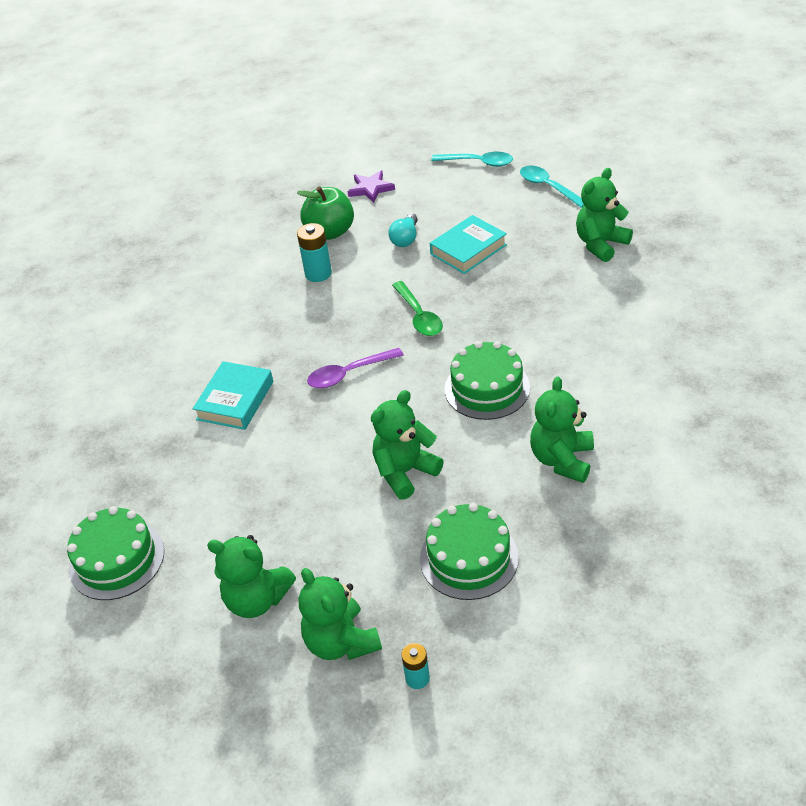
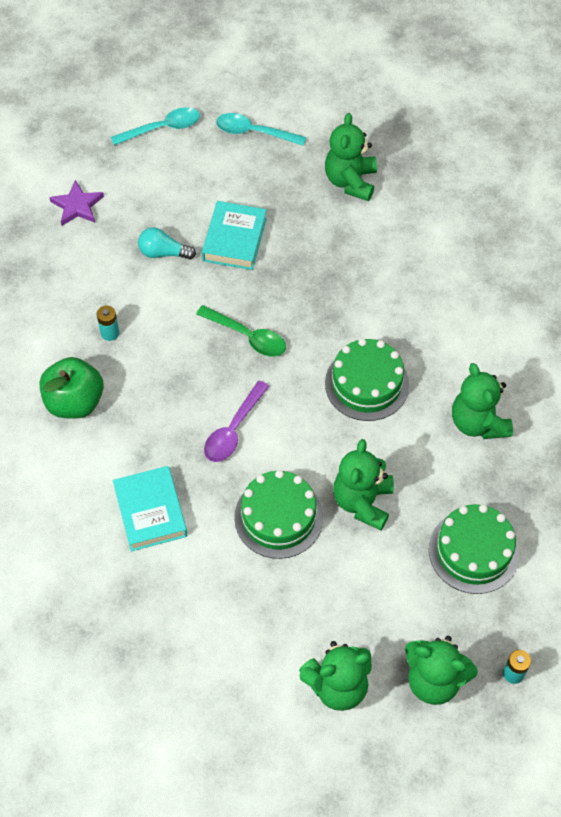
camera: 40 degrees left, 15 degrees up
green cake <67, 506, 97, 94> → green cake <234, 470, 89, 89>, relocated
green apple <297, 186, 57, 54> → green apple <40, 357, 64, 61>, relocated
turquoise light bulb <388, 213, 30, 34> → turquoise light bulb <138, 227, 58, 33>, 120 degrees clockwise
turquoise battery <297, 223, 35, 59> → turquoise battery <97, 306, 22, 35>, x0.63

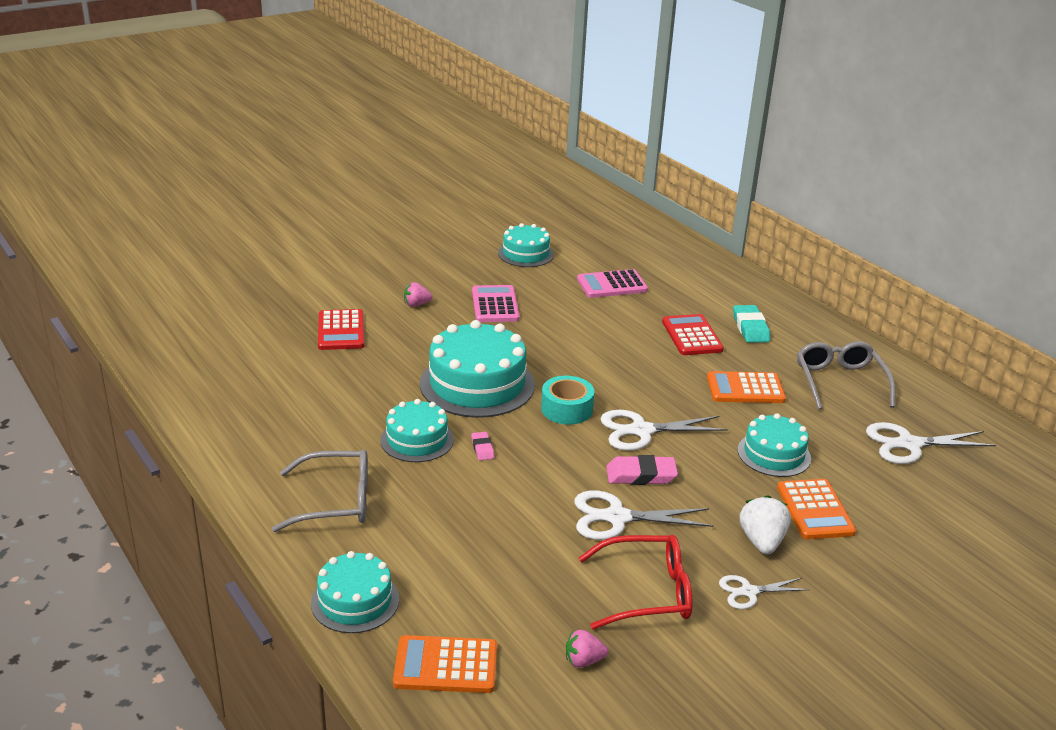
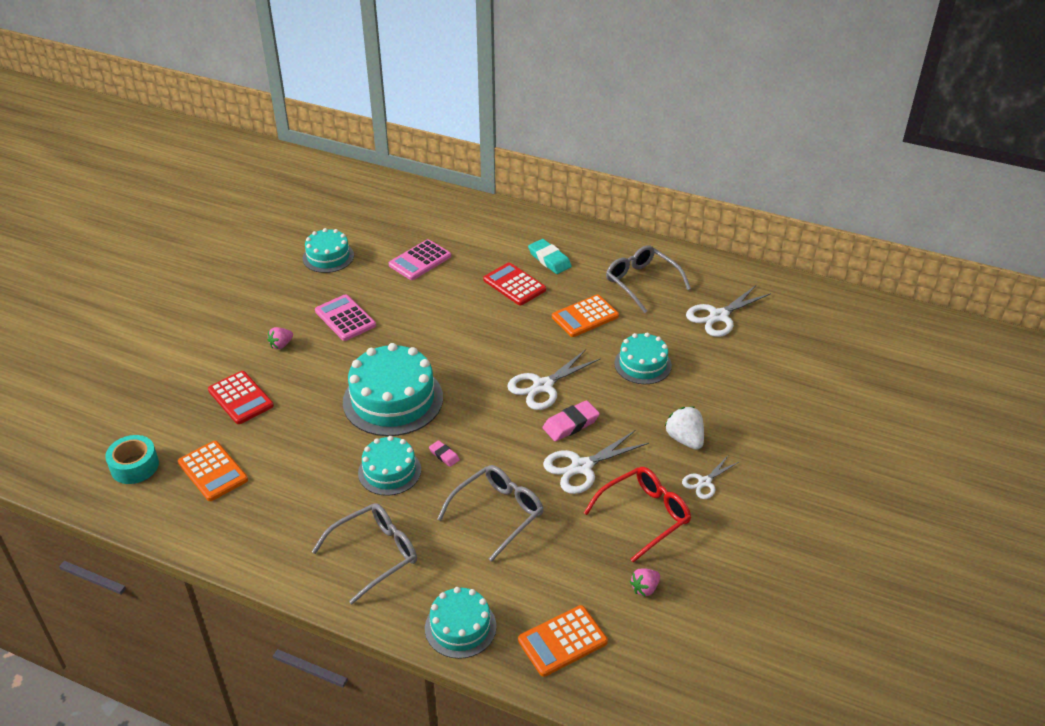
camera: 30 degrees left, 10 degrees up
- → grey glasses <437, 465, 107, 97>
turquoise tape <541, 376, 53, 49> → turquoise tape <105, 435, 54, 49>, relocated
orange calculator <777, 479, 79, 60> → orange calculator <178, 441, 70, 60>, relocated

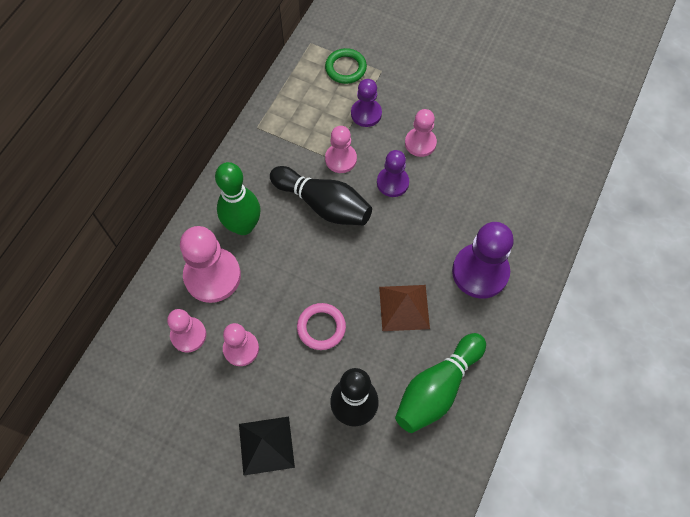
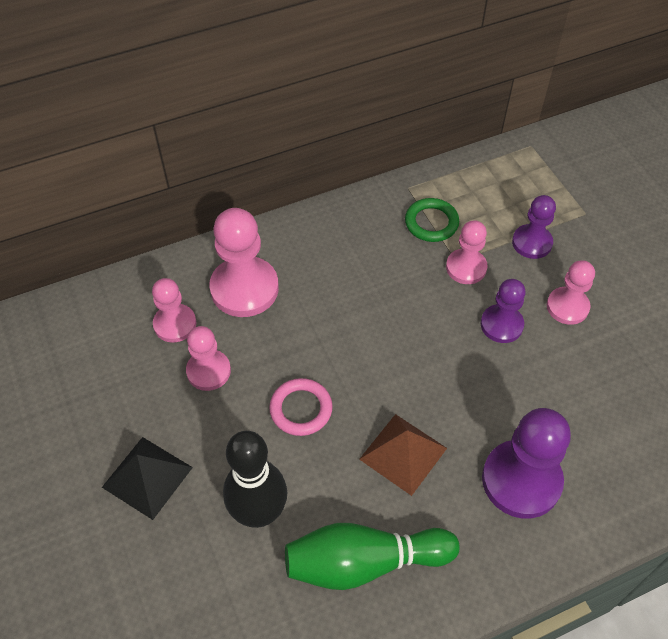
camera: 40 degrees right, 10 degrees down
green bowling pin <215, 162, 46, 73> → -
black bowling pin <270, 166, 102, 59> → -
green ring <325, 48, 42, 36> → green ring <405, 198, 54, 44>, relocated

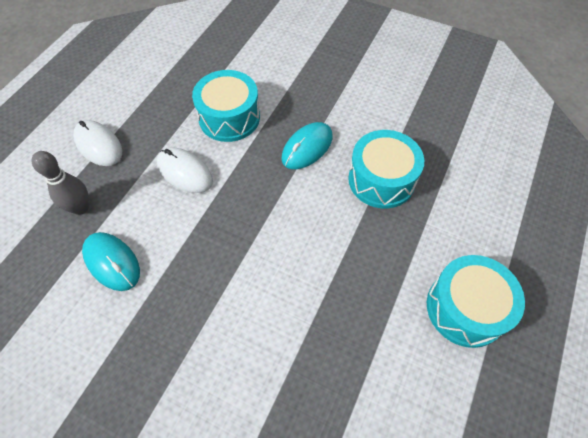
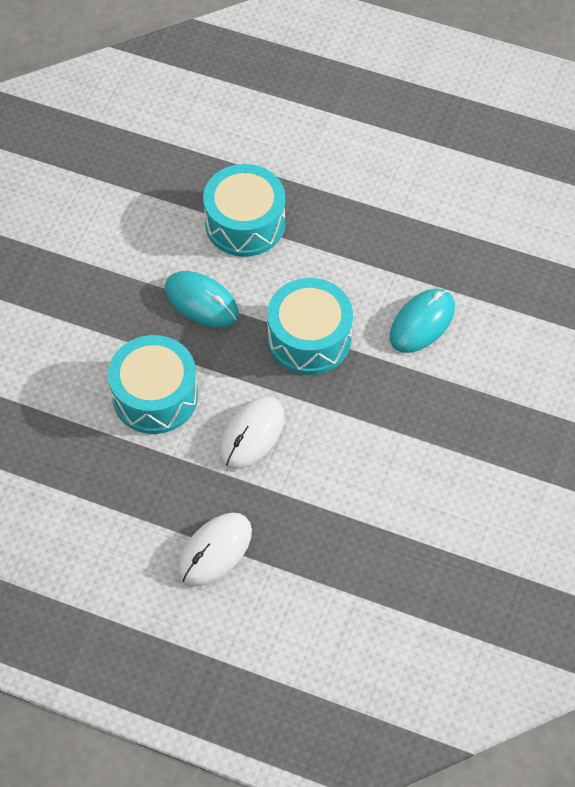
camera: 95 degrees left, 0 degrees up
grey bowling pin <32, 151, 57, 64> → -
turquoise mouse <82, 232, 58, 59> → turquoise mouse <390, 289, 65, 64>, relocated
turquoise drum <427, 255, 98, 93> → turquoise drum <267, 278, 86, 97>, relocated

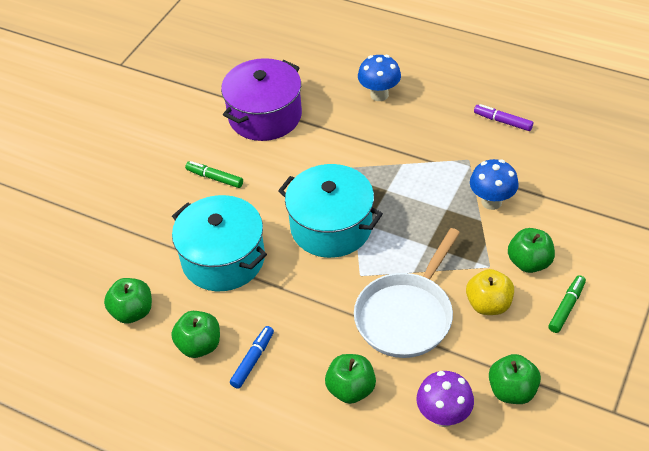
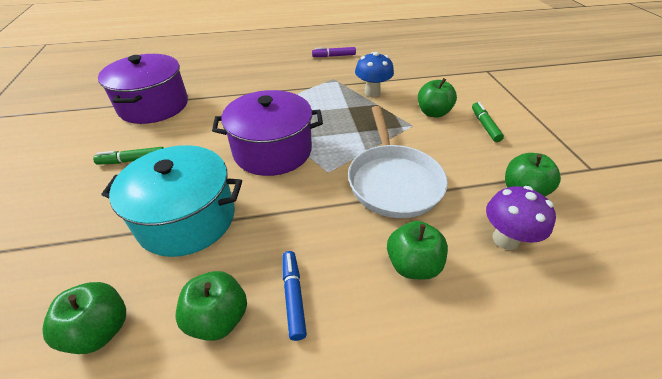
camera: 40 degrees left, 5 degrees down
blue mushroom <358, 55, 43, 46> → -
yellow apple <466, 269, 48, 46> → -
turquoise pot <278, 164, 105, 94> → purple pot <212, 90, 111, 86>

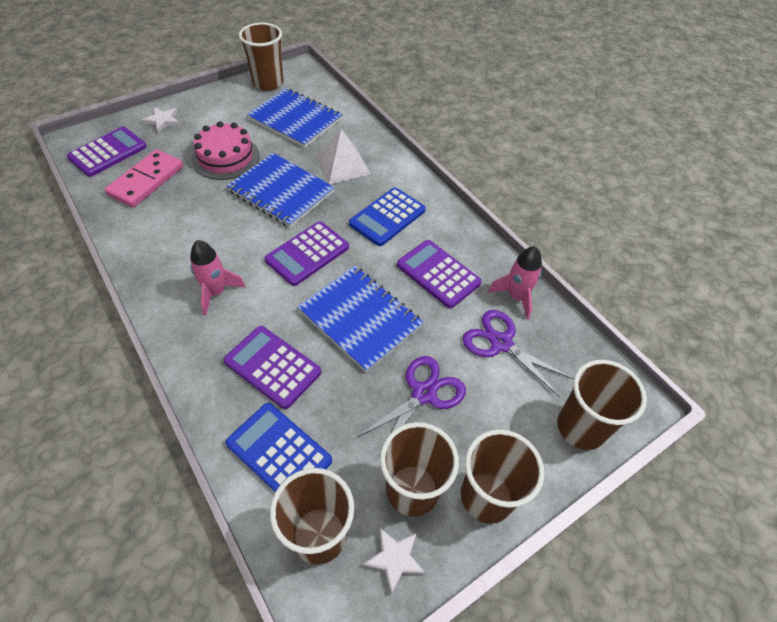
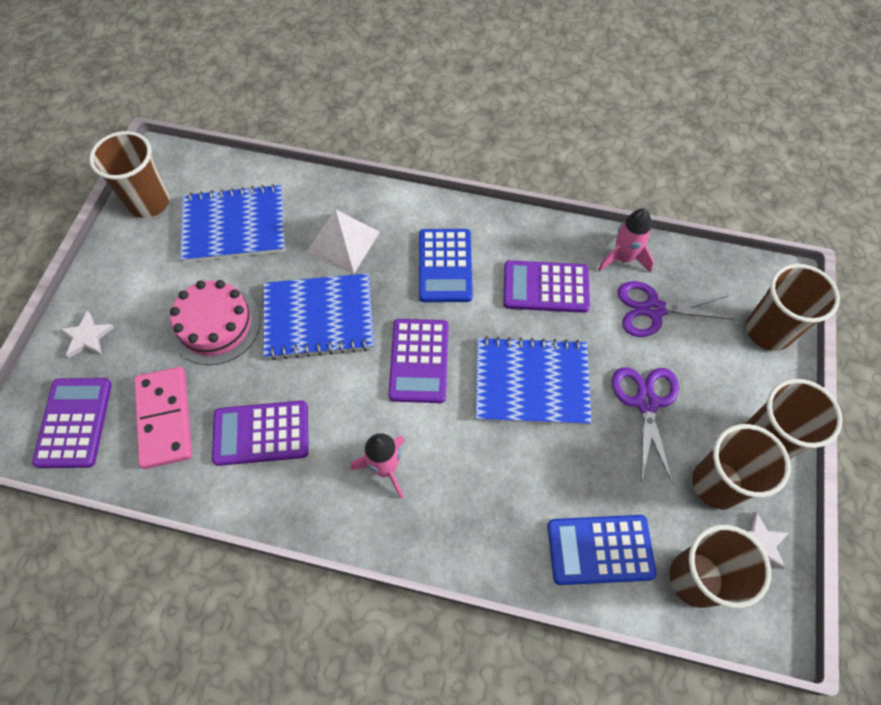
camera: 40 degrees left, 10 degrees up
purple calculator <224, 326, 97, 83> → purple calculator <212, 401, 97, 65>, relocated

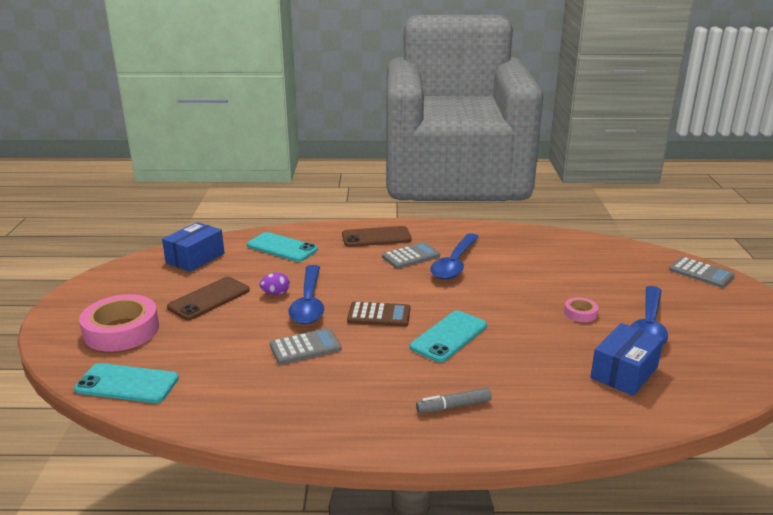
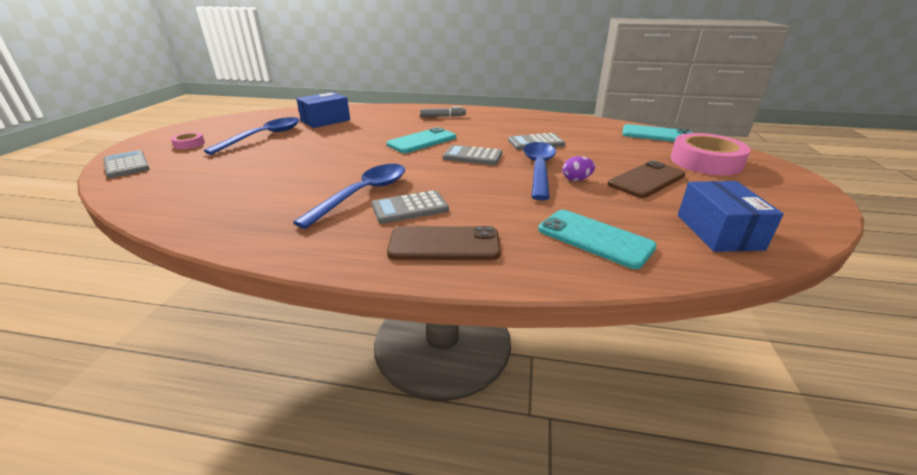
camera: 170 degrees left, 5 degrees up
pink tape <564, 297, 35, 25> → pink tape <171, 132, 34, 17>, relocated
brown calculator <347, 302, 63, 25> → grey calculator <443, 145, 59, 20>
blue box <162, 222, 62, 50> → blue box <678, 181, 106, 71>, 45 degrees counterclockwise

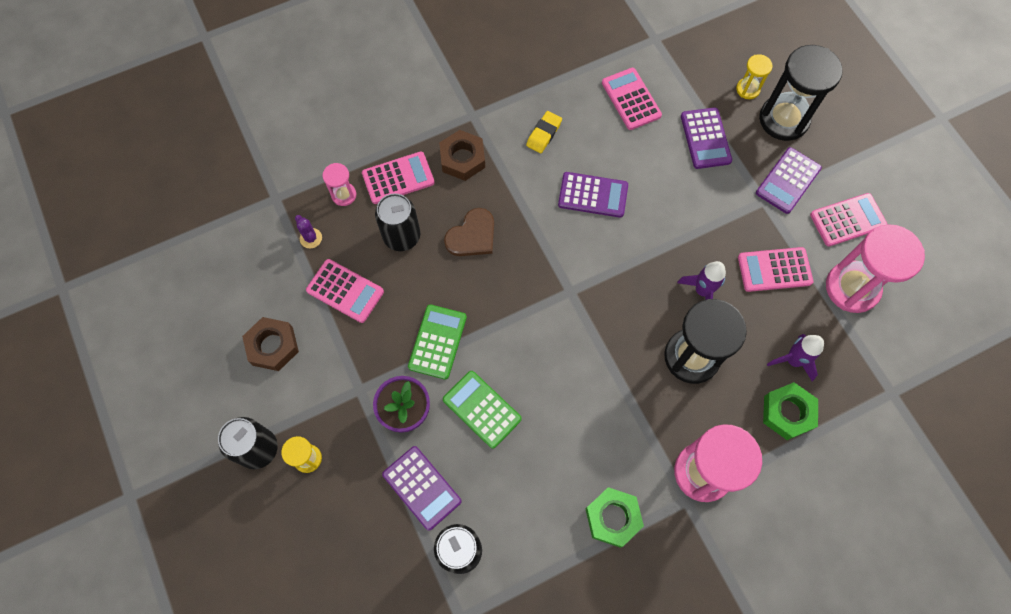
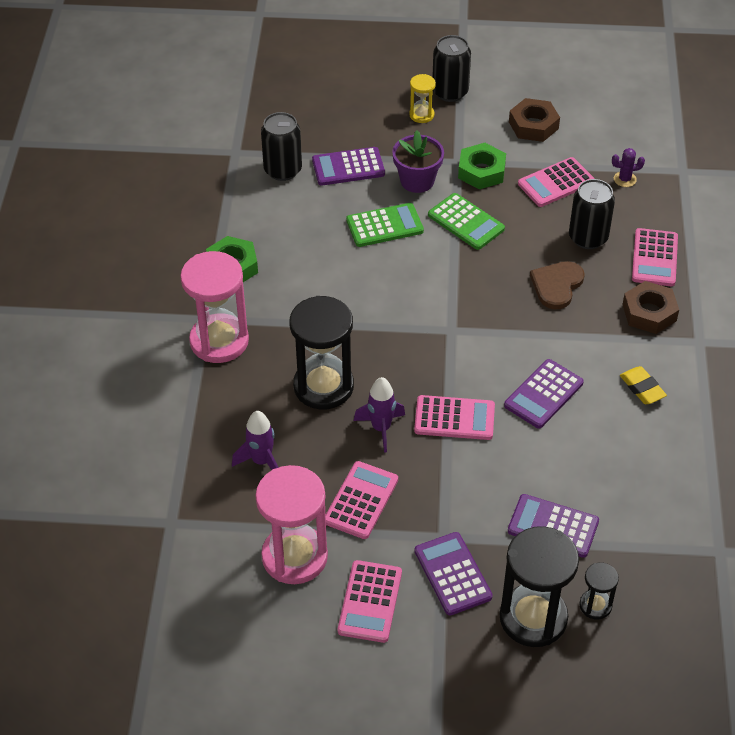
camera: 120 degrees right, 20 degrees down
pink hourglass <323, 163, 33, 43> → -
pink calculator <602, 68, 60, 62> → pink calculator <414, 395, 81, 45>, relocated
green nut <763, 382, 55, 58> → green nut <458, 143, 48, 46>, relocated
yellow hourglass <736, 54, 37, 45> → black hourglass <579, 562, 40, 57>
brown heart <444, 208, 50, 48> → brown heart <530, 261, 55, 48>, 45 degrees clockwise

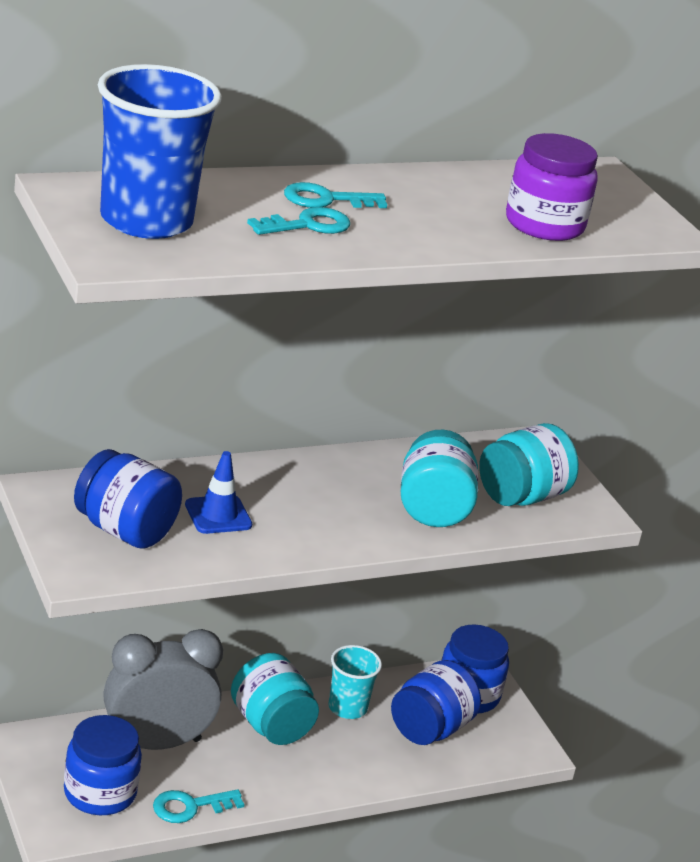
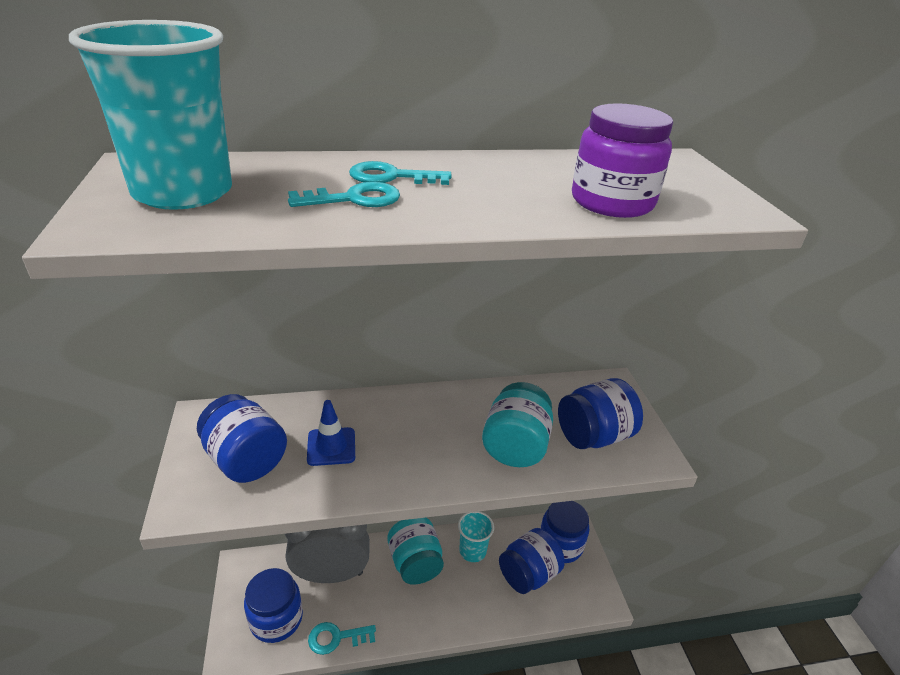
camera: 15 degrees right, 5 degrees up
blue cup <98, 64, 124, 175> → turquoise cup <69, 20, 163, 190>
turquoise jar <479, 423, 100, 83> → blue jar <558, 378, 85, 71>

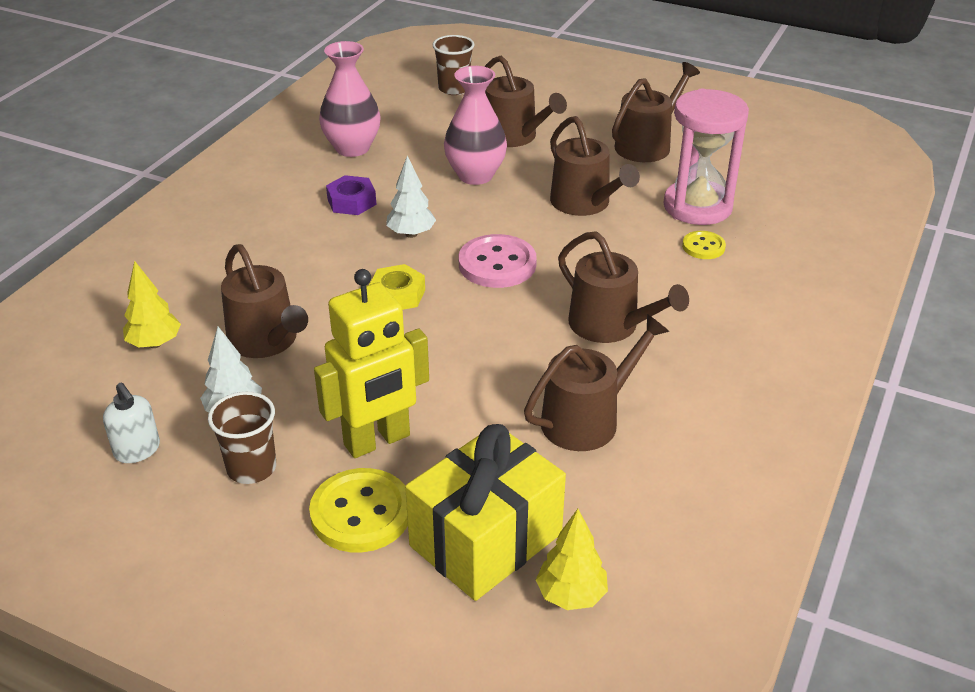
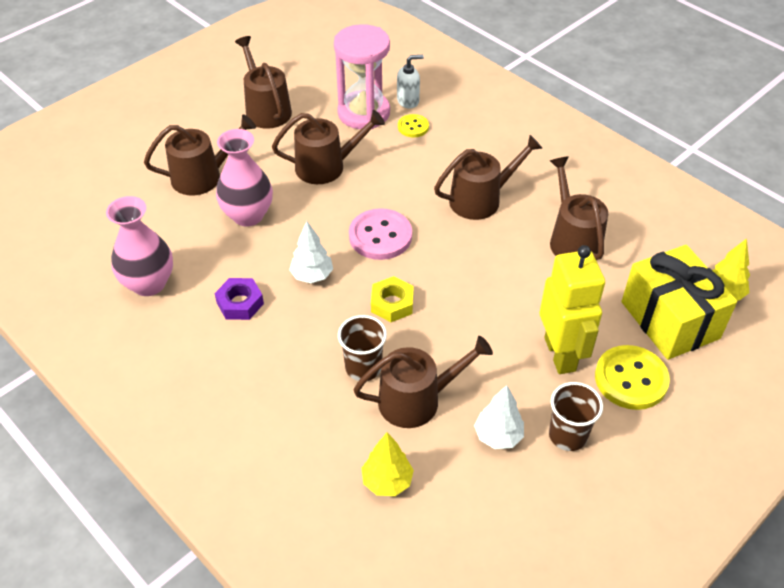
camera: 70 degrees left, 10 degrees up
white soap dispenser <103, 382, 57, 81> → white soap dispenser <397, 55, 27, 54>, relocated
brown cup <433, 35, 42, 60> → brown cup <338, 315, 49, 66>, relocated

